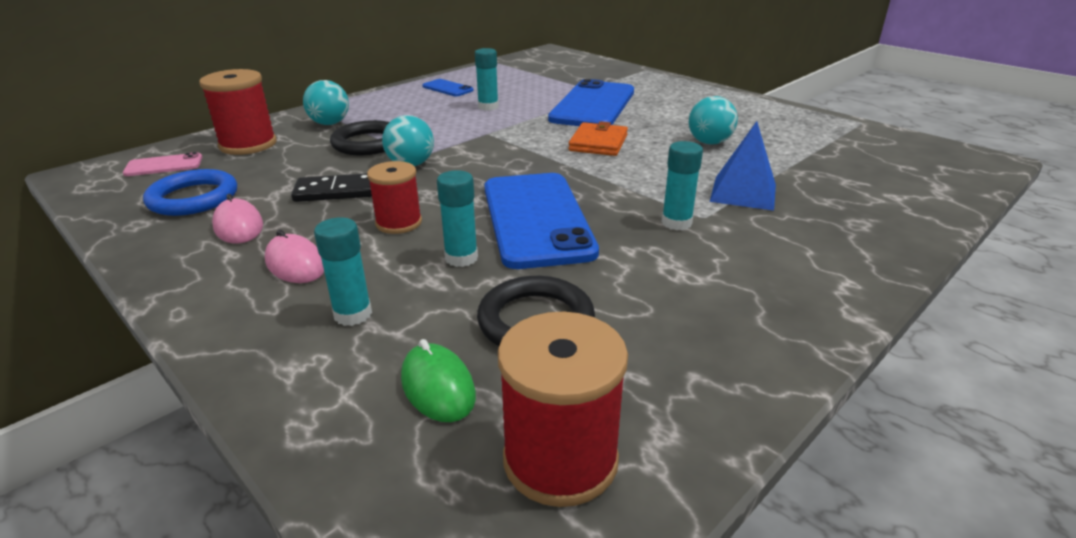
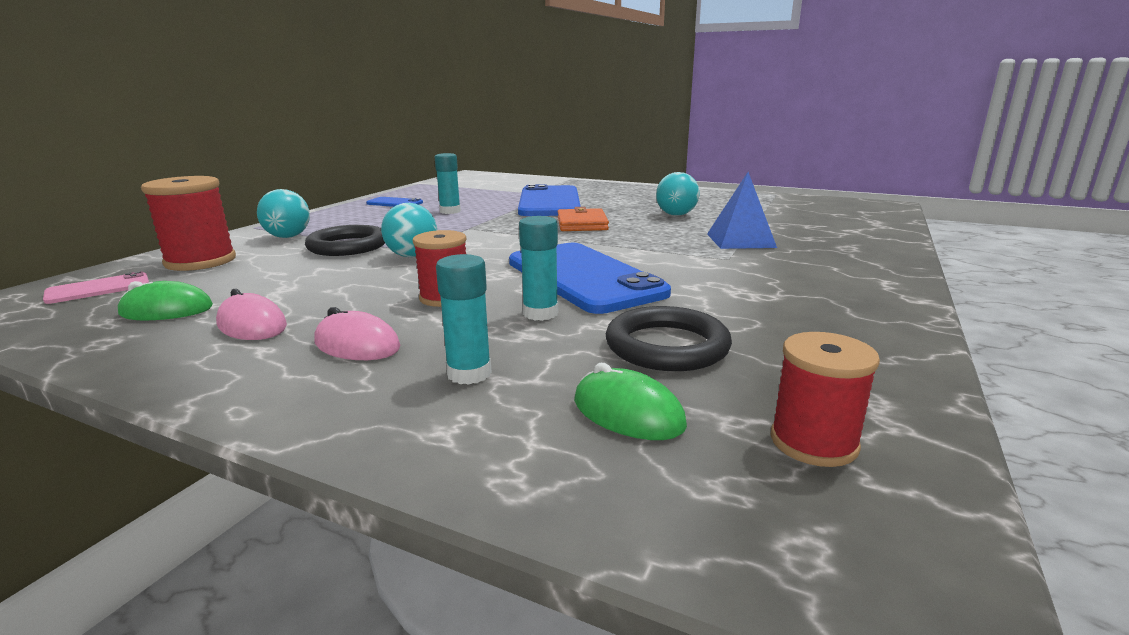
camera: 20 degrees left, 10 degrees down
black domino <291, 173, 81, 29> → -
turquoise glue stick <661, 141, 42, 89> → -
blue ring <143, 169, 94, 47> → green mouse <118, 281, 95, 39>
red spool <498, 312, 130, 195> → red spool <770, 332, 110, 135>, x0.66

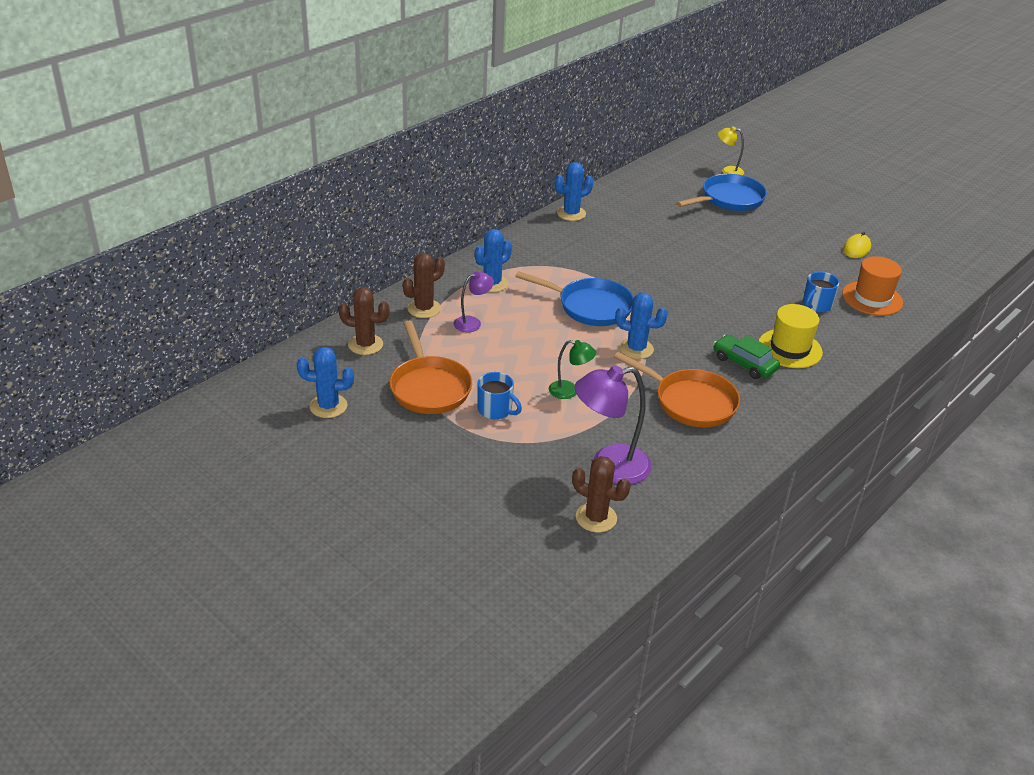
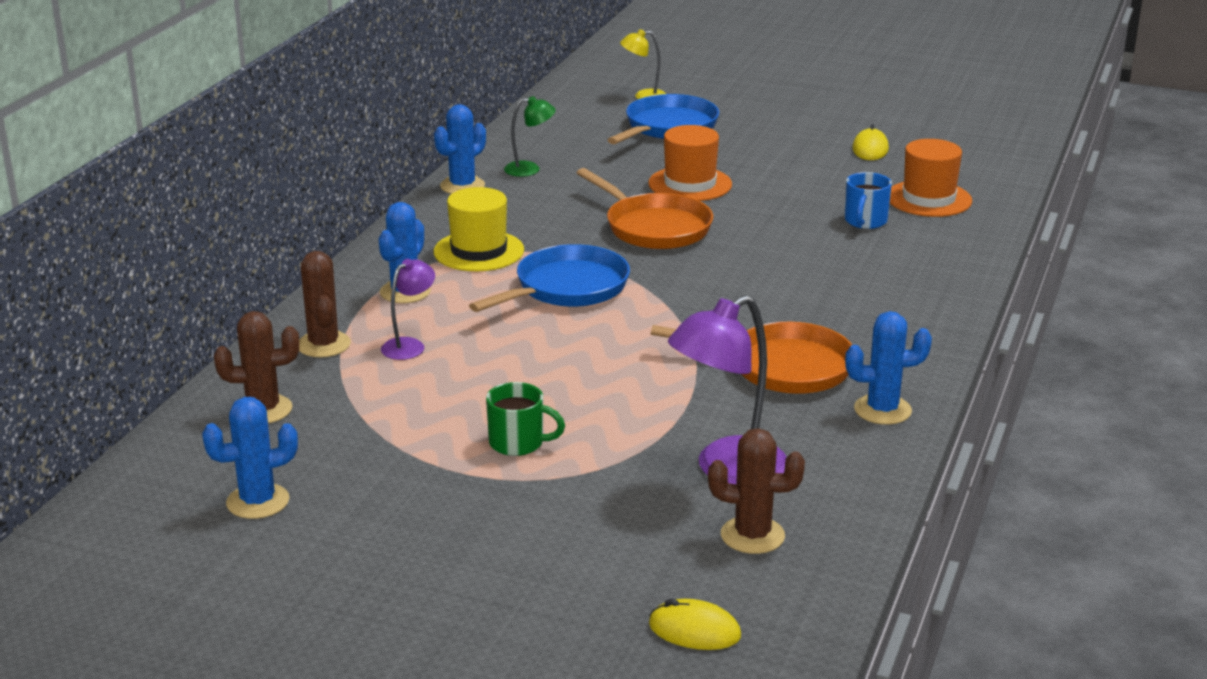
camera: 20 degrees left, 10 degrees down
green car <713, 334, 67, 45> → -
- → orange hat <648, 125, 84, 76>
- → yellow mouse <649, 599, 92, 51>
orange pan <390, 320, 82, 94> → orange pan <577, 168, 136, 81>, relocated
green lamp <549, 340, 47, 59> → green lamp <504, 96, 52, 81>, relocated
blue cactus <615, 293, 53, 66> → blue cactus <845, 311, 87, 114>, relocated
yellow hat <759, 304, 64, 64> → yellow hat <434, 187, 90, 84>, relocated
blue mug <478, 372, 44, 47> → green mug <486, 382, 79, 74>
brown cactus <403, 253, 42, 65> → brown cactus <299, 251, 52, 106>, 45 degrees counterclockwise
blue pan <515, 271, 119, 55> → blue pan <469, 244, 161, 68>, 45 degrees counterclockwise

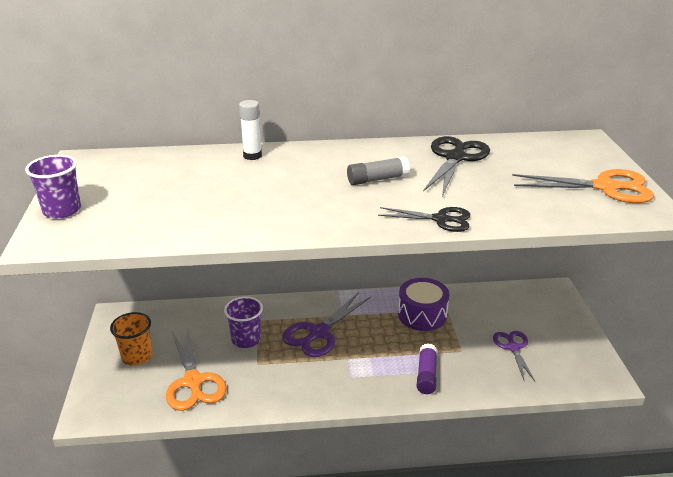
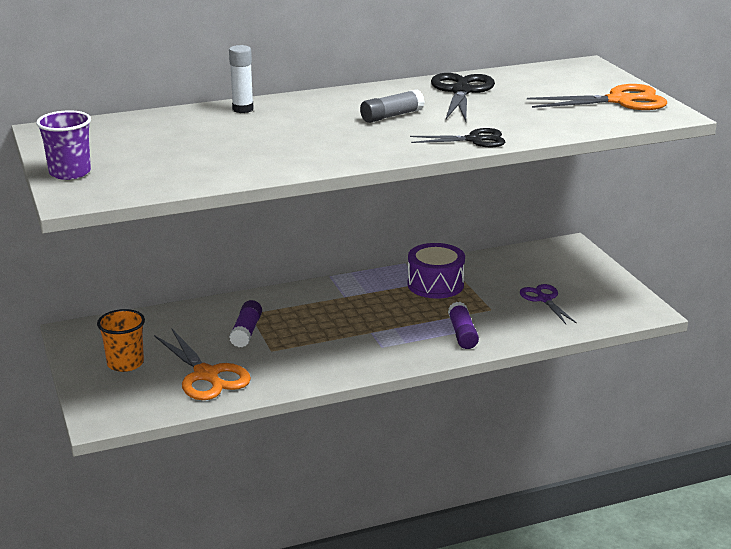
camera: 15 degrees left, 5 degrees down
purple scissors <282, 292, 89, 65> → -
purple cup <224, 297, 39, 51> → purple glue stick <229, 300, 33, 47>

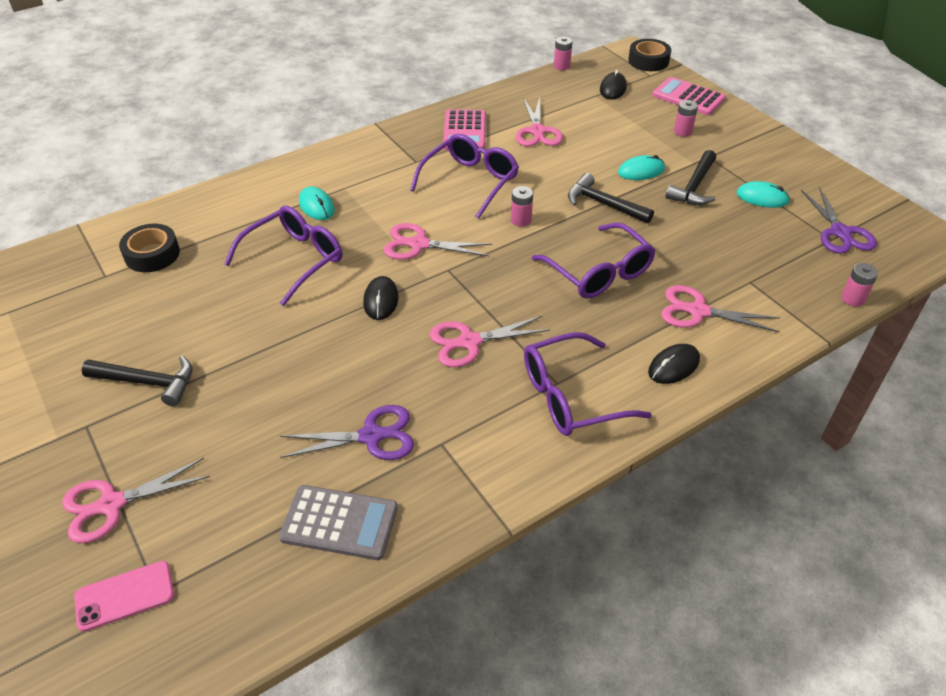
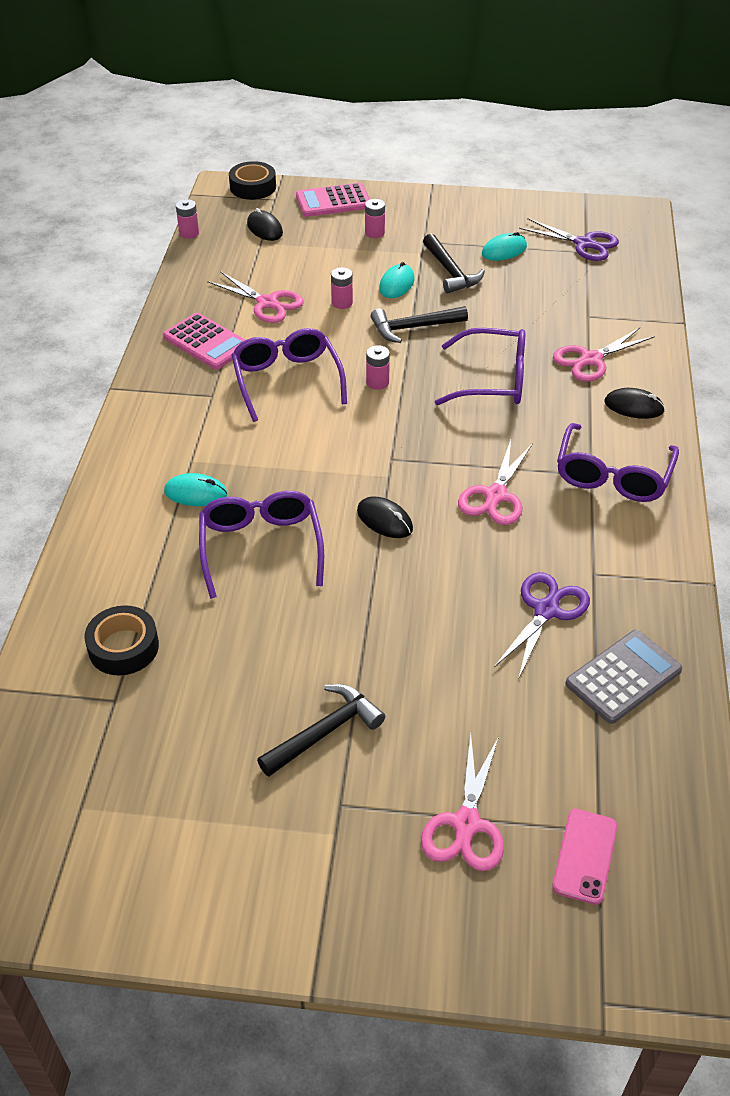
camera: 50 degrees left, 0 degrees up
pink scissors <384, 223, 108, 37> → -
pink battery <841, 263, 37, 43> → pink battery <331, 267, 22, 42>, relocated
black mouse <648, 344, 52, 40> → black mouse <604, 388, 61, 31>, 75 degrees counterclockwise

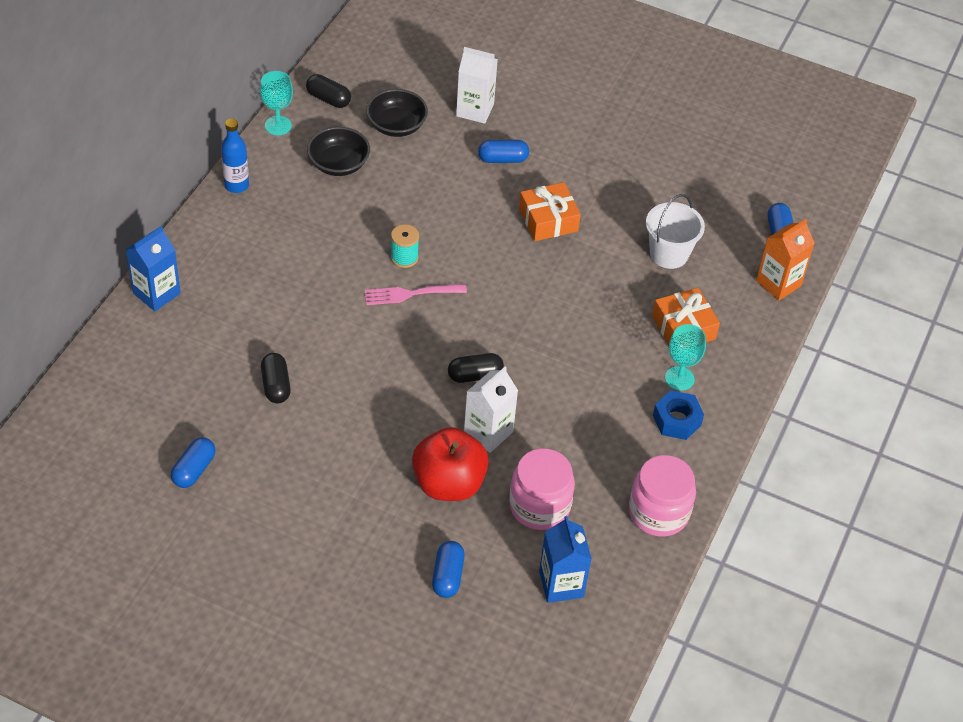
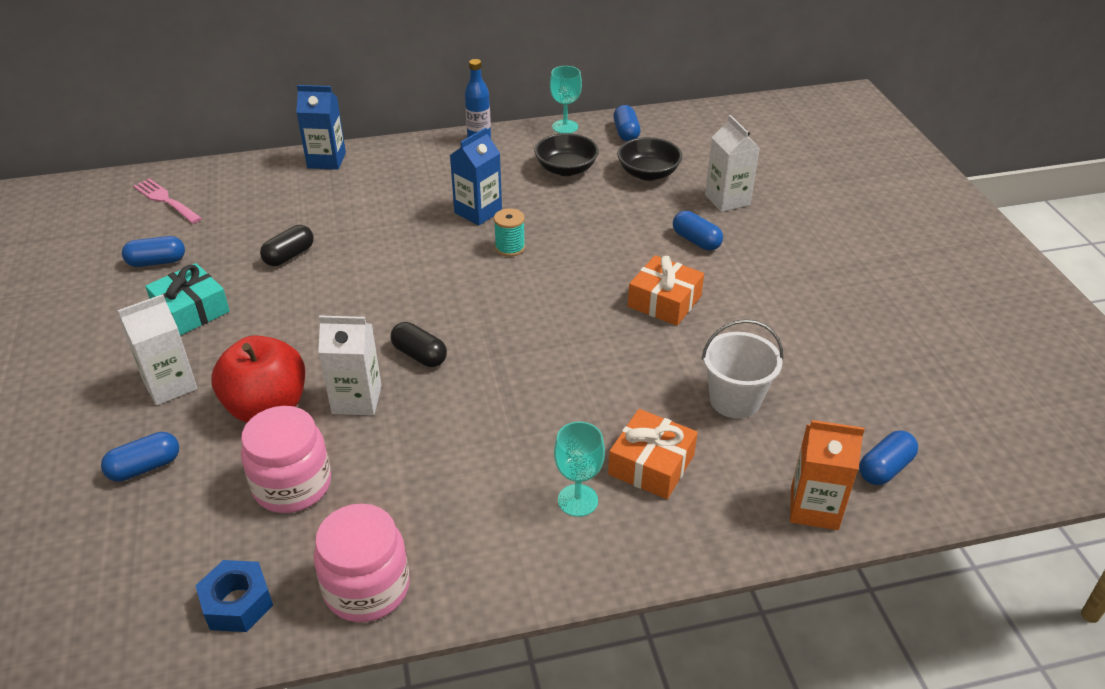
camera: 55 degrees right, 10 degrees down
- → white carton <118, 294, 80, 112>
- → turquoise gift <145, 263, 85, 73>
pink fork <364, 284, 103, 21> → pink fork <133, 178, 69, 46>, relocated
blue carton <539, 516, 53, 87> → blue carton <450, 128, 52, 97>, relocated
blue nut <653, 390, 51, 50> → blue nut <195, 560, 78, 72>, relocated
black capsule <306, 74, 45, 34> → blue capsule <613, 105, 28, 36>

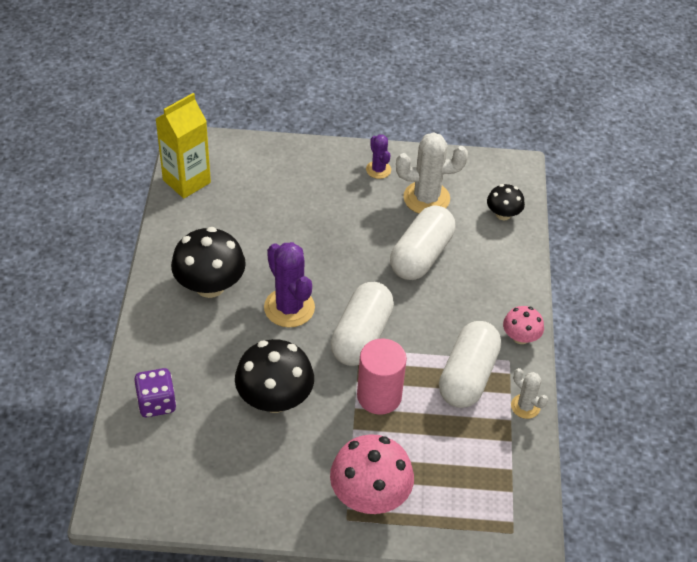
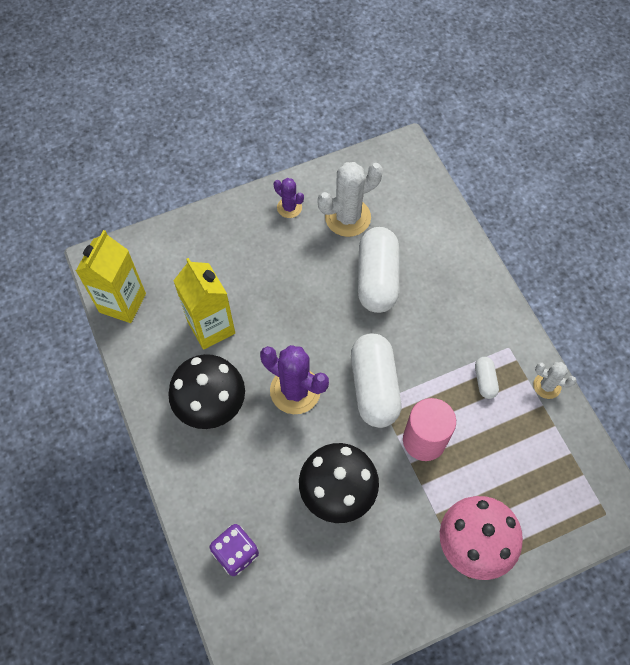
camera: 25 degrees left, 15 degrees up
black mushroom <487, 184, 38, 36> → -
pink mushroom <503, 306, 41, 38> → -
- → yellow carton <173, 258, 62, 92>
white capsule <439, 321, 62, 87> → white capsule <475, 357, 24, 42>, x0.46

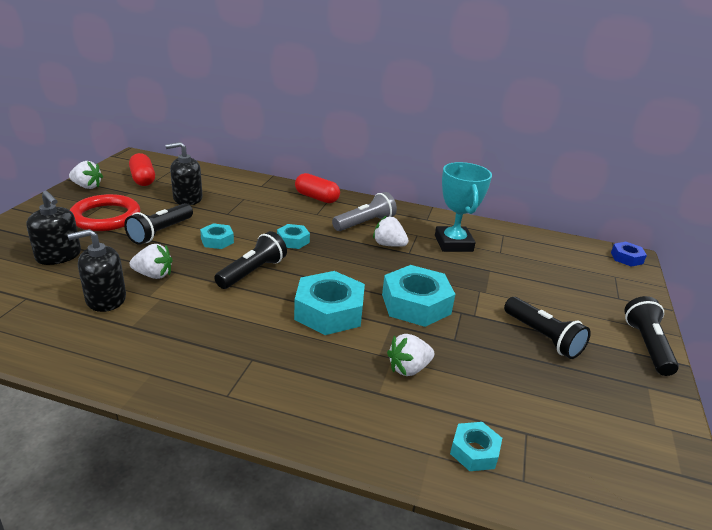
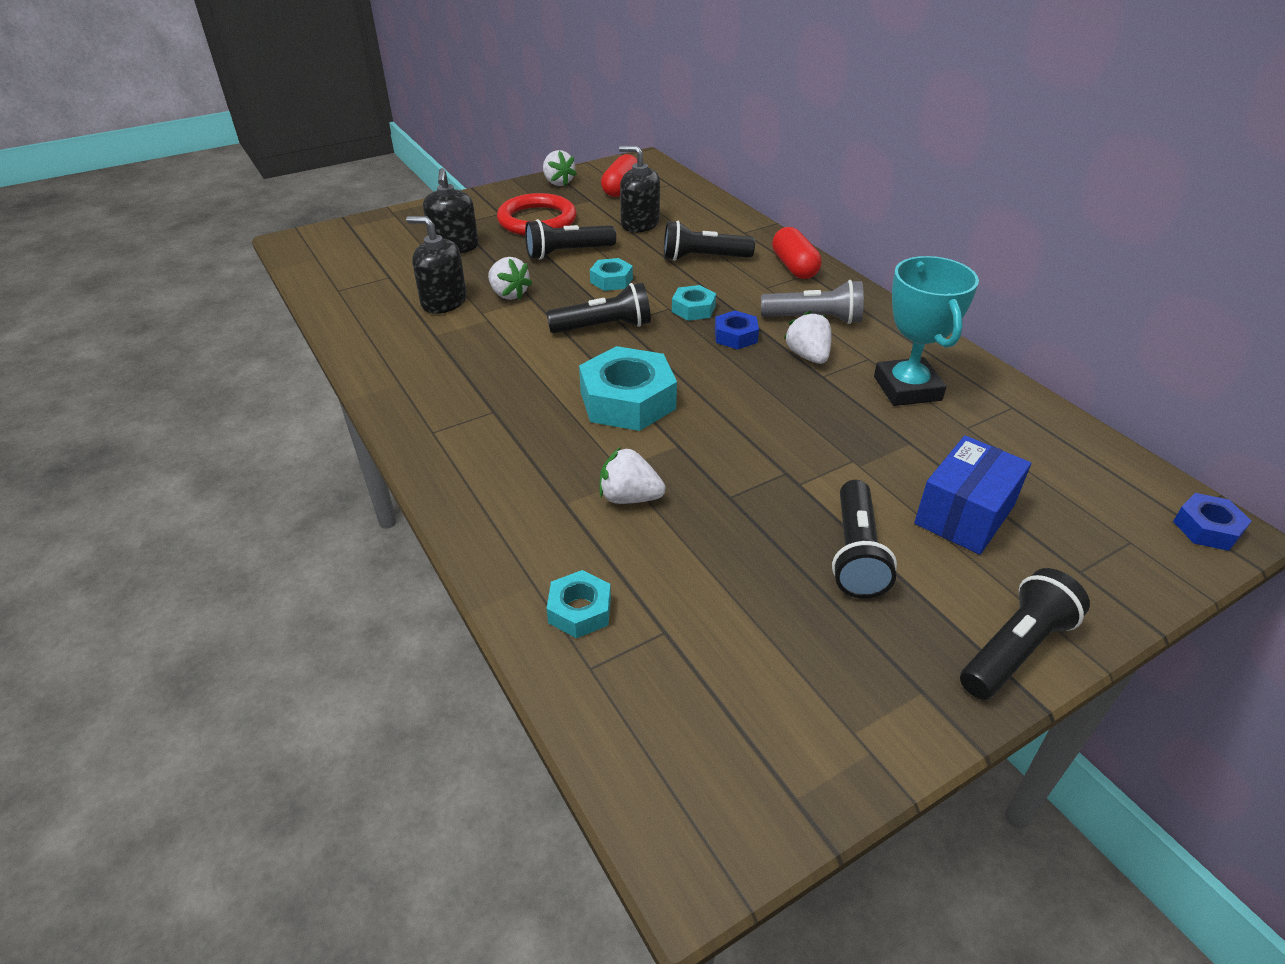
camera: 45 degrees right, 10 degrees up
turquoise nut <382, 265, 73, 62> → -
- → black flashlight <664, 221, 91, 40>
- → blue nut <715, 310, 44, 40>
- → blue box <914, 436, 117, 119>
turquoise trophy <435, 162, 57, 90> → turquoise trophy <874, 256, 105, 150>, 45 degrees counterclockwise

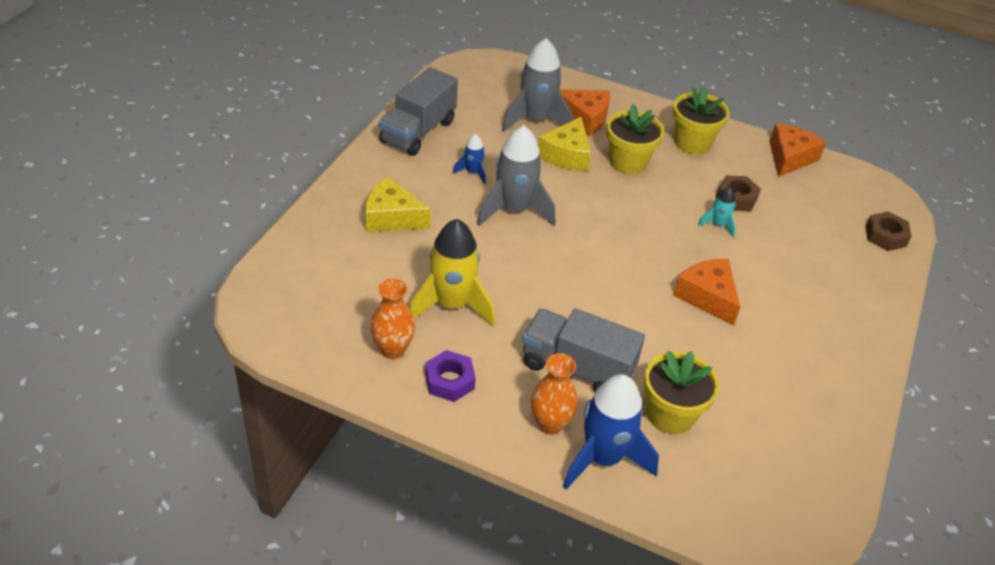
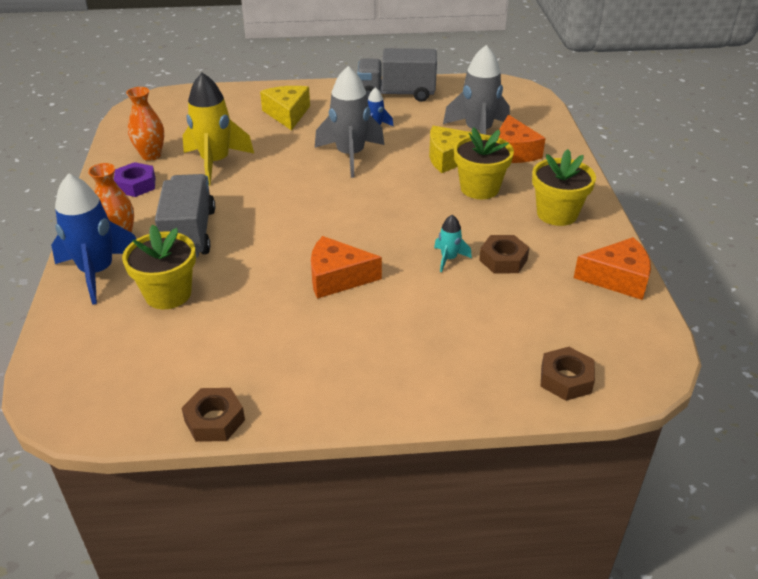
camera: 65 degrees right, 5 degrees down
- → brown nut <182, 388, 63, 54>
orange cheese <673, 259, 67, 67> → orange cheese <311, 236, 71, 63>, 120 degrees counterclockwise

